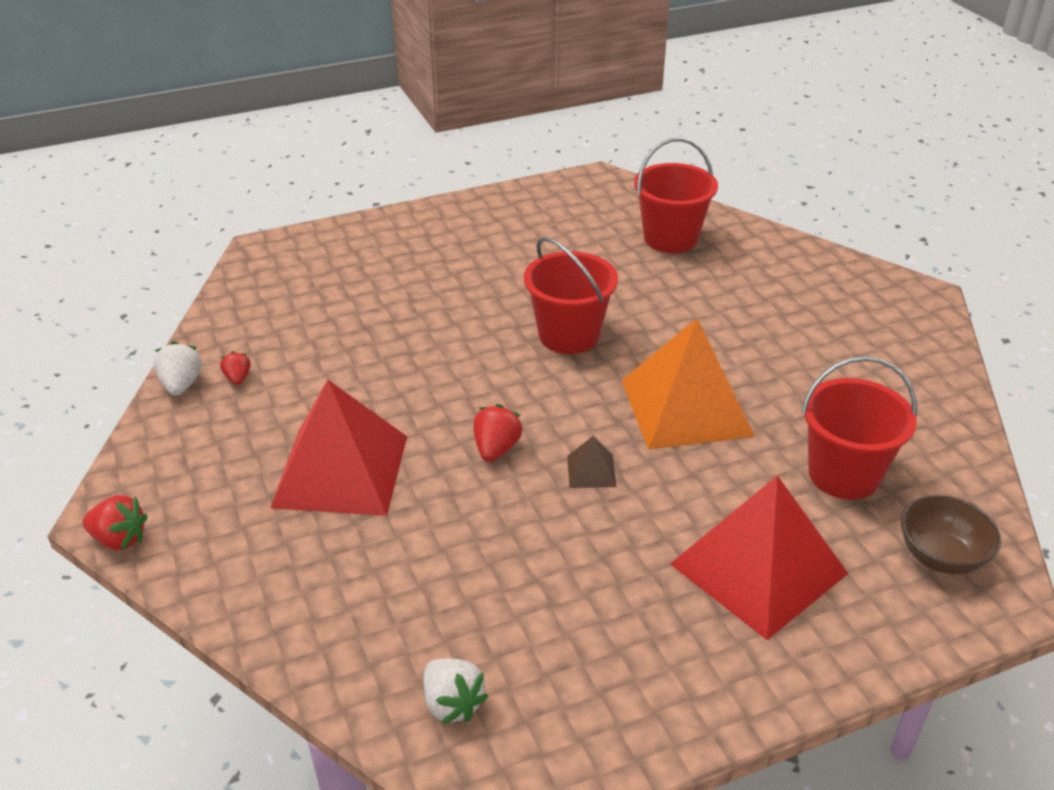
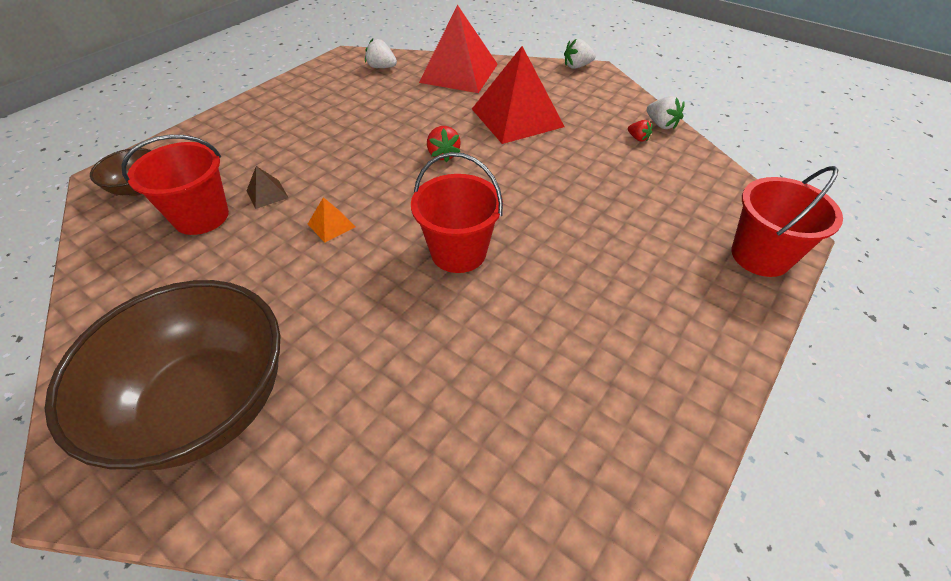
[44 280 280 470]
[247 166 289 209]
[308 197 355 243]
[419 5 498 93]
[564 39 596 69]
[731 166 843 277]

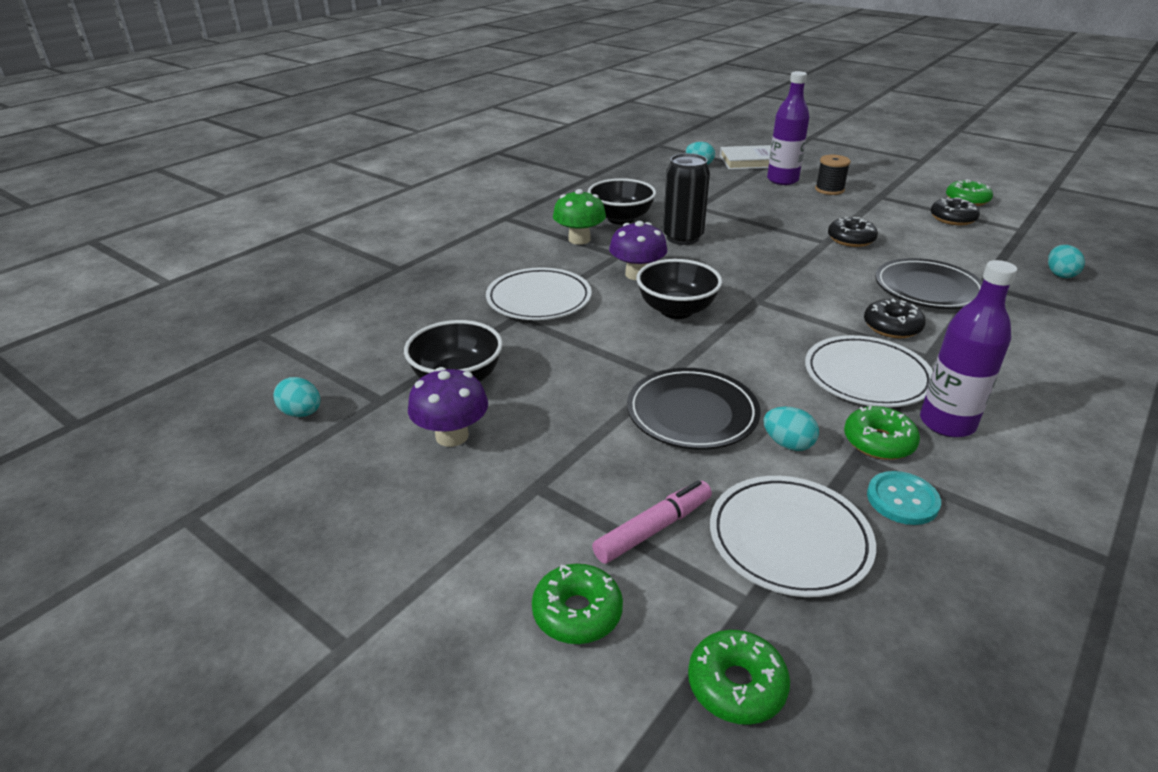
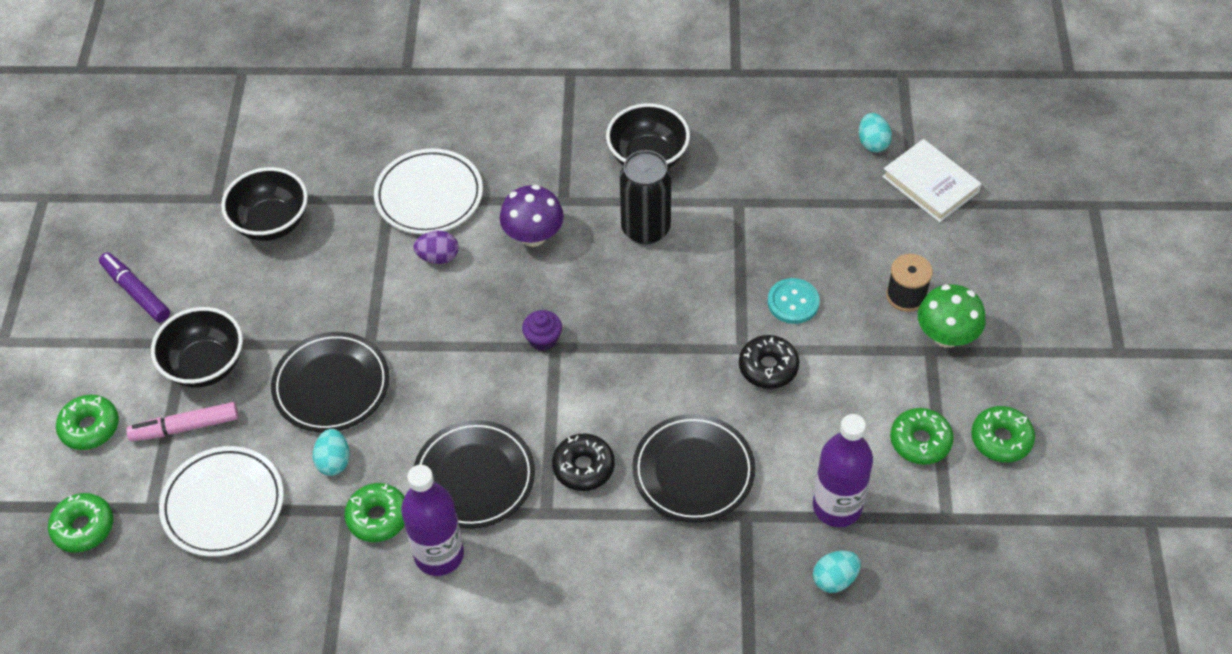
[99 252 170 323]
[126 402 238 442]
[151 307 243 388]
[413 231 458 264]
[413 420 535 529]
[522 310 562 351]
[767 278 820 324]
[813 414 873 527]
[890 408 954 465]
[918 284 986 348]
[273 377 320 417] (first image)
[408 367 488 447] (first image)

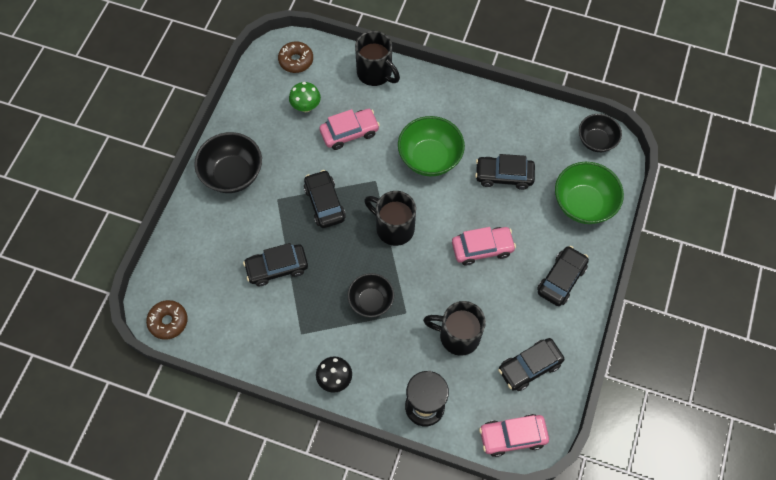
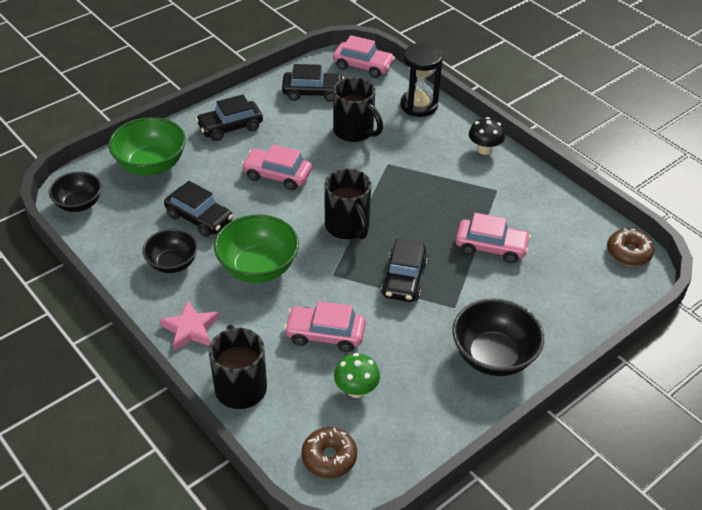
[143 229 198 273]
[160 300 219 351]
[456 213 531 263]

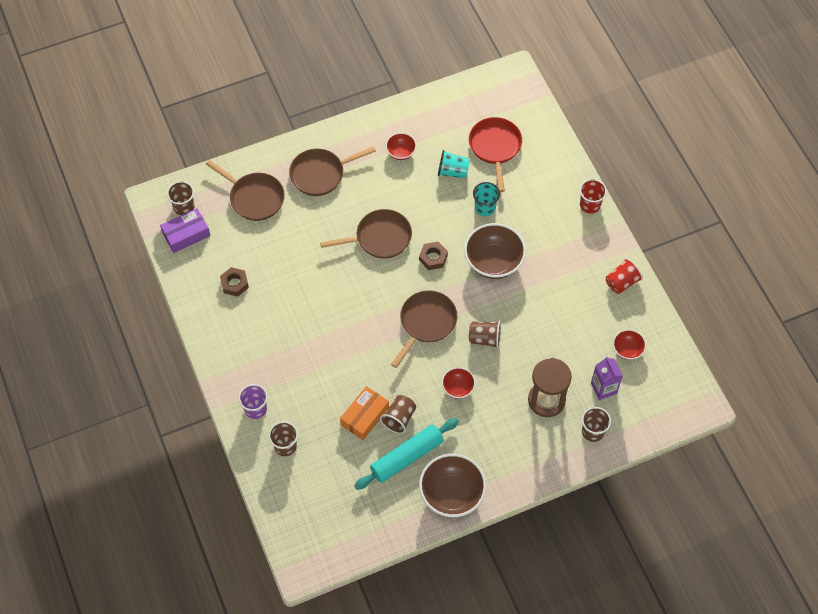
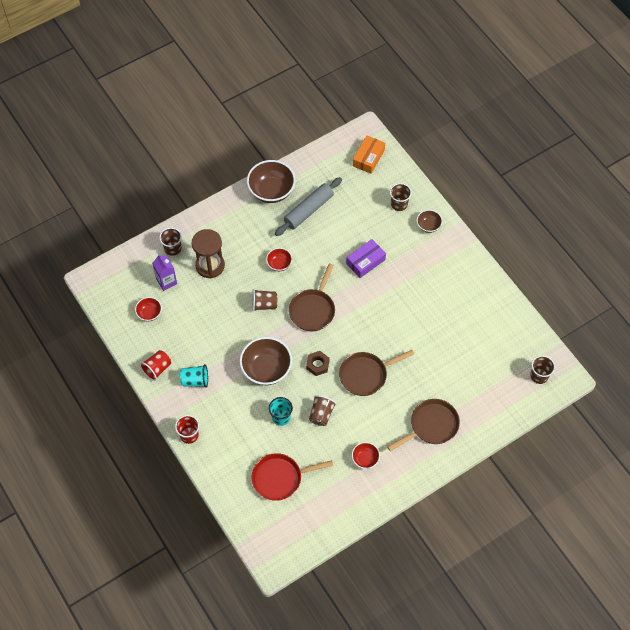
[180 364 208 388]
[252 453 333 501]
[275 177 342 236]
[309 395 336 426]
[346 239 386 278]
[353 135 385 174]
[417 210 442 233]
[206 160 285 221] (first image)
[220 267 249 297] (first image)

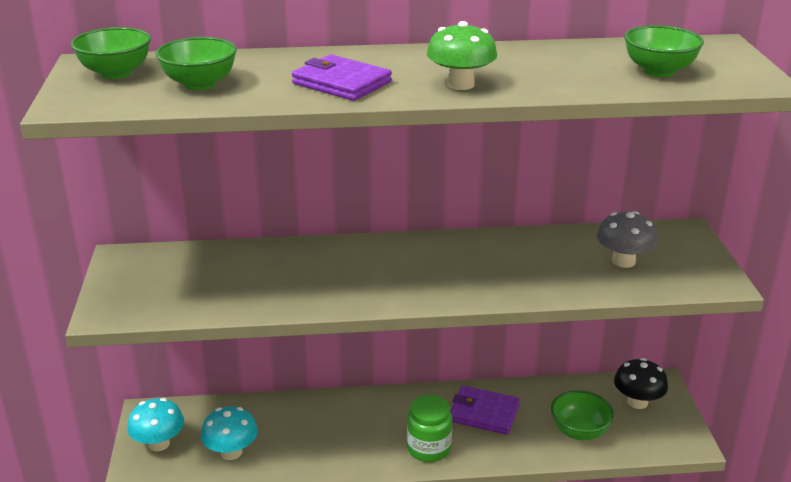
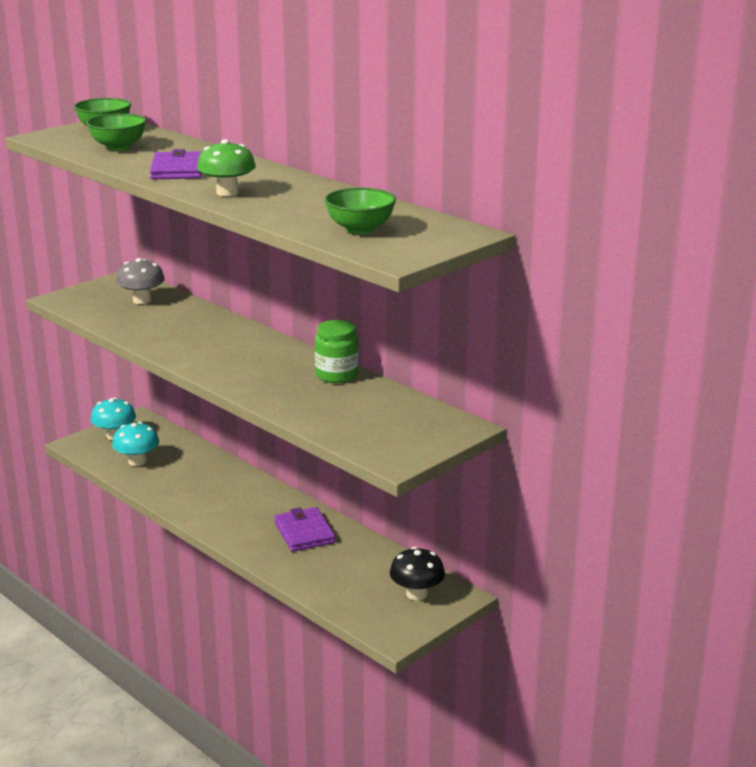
[116 258 165 304]
[315 320 359 383]
[551 390 614 440] (first image)

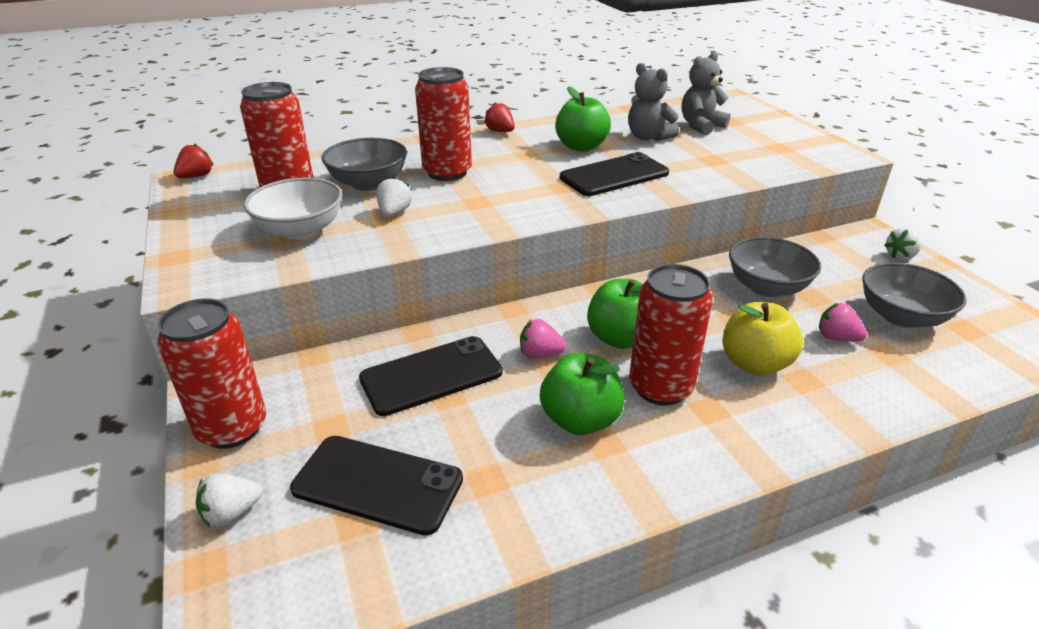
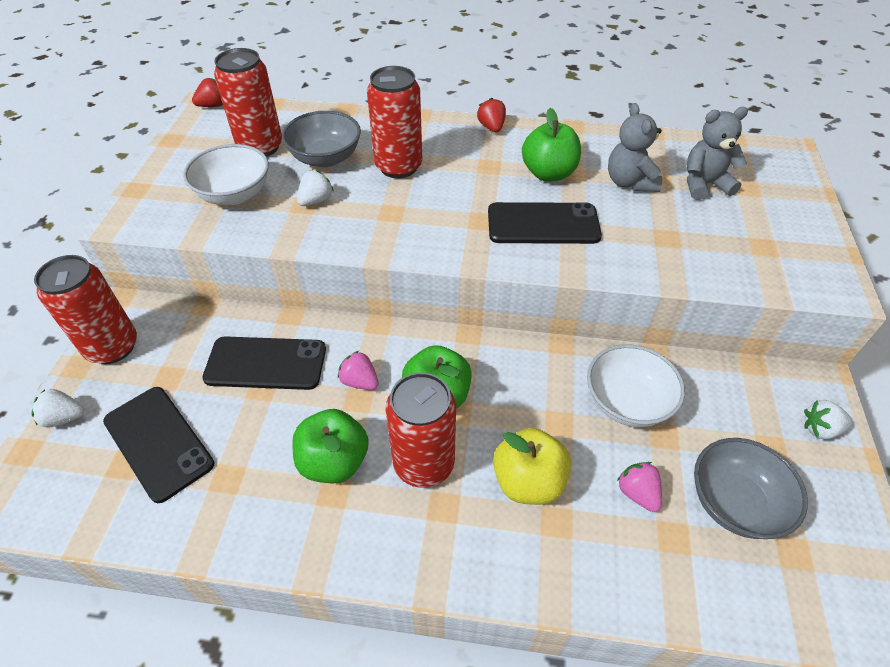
[587 344 685 427]

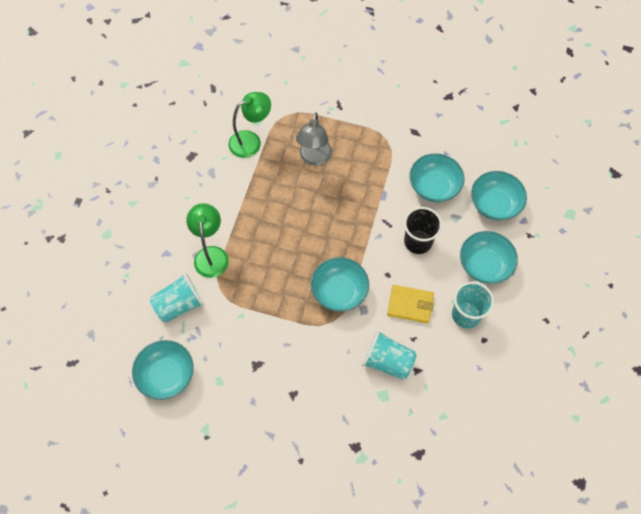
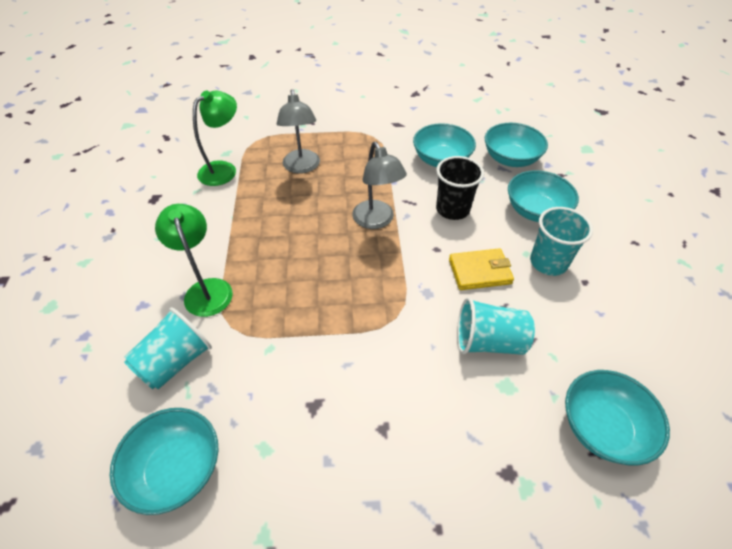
[352 142 407 229]
[565 370 670 465]

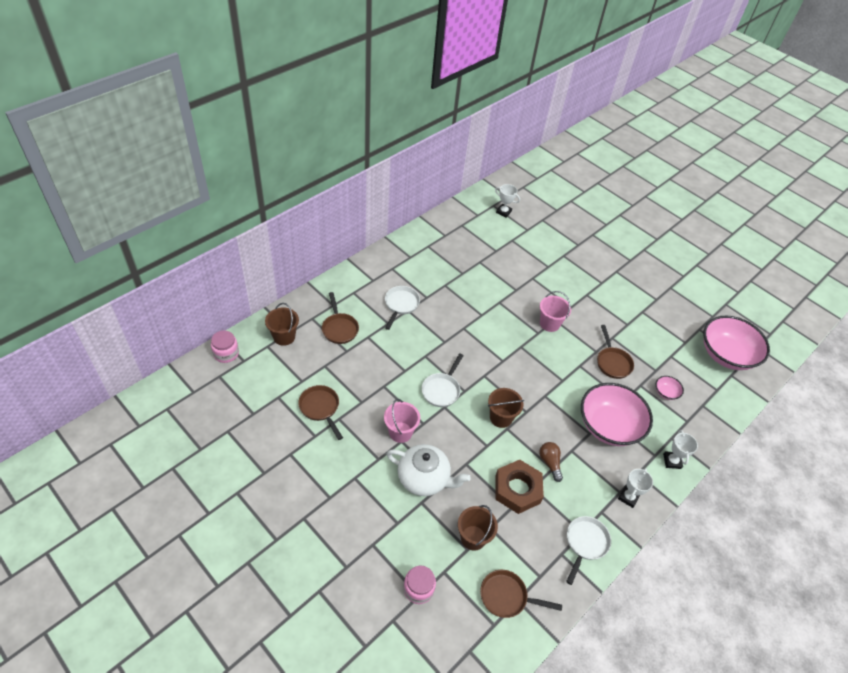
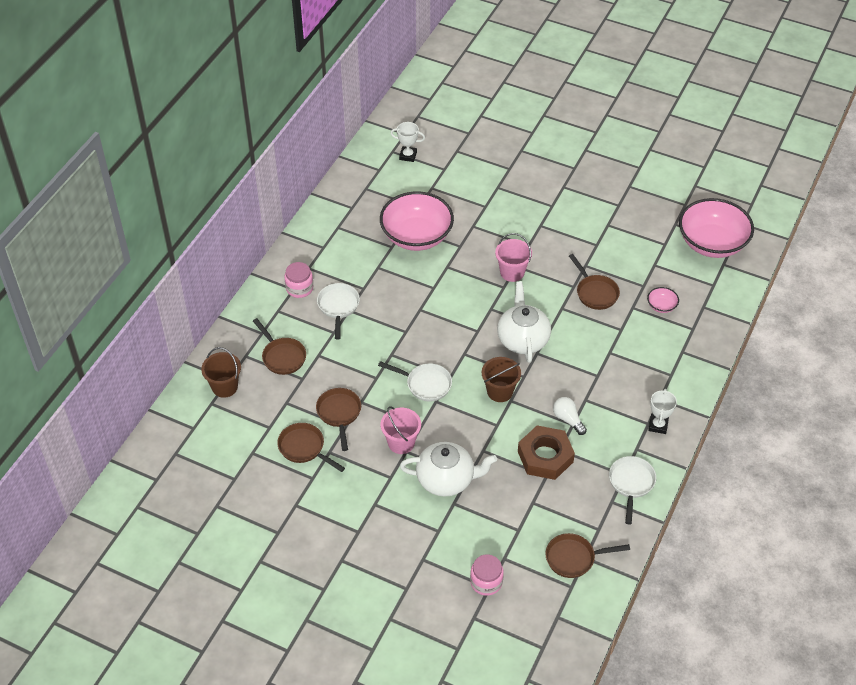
[284 262 313 298]
[316 388 361 451]
[378 361 452 401]
[380 192 454 251]
[497 281 551 363]
[553 397 587 435]
[458 505 498 551] (first image)
[663 430 698 469] (first image)

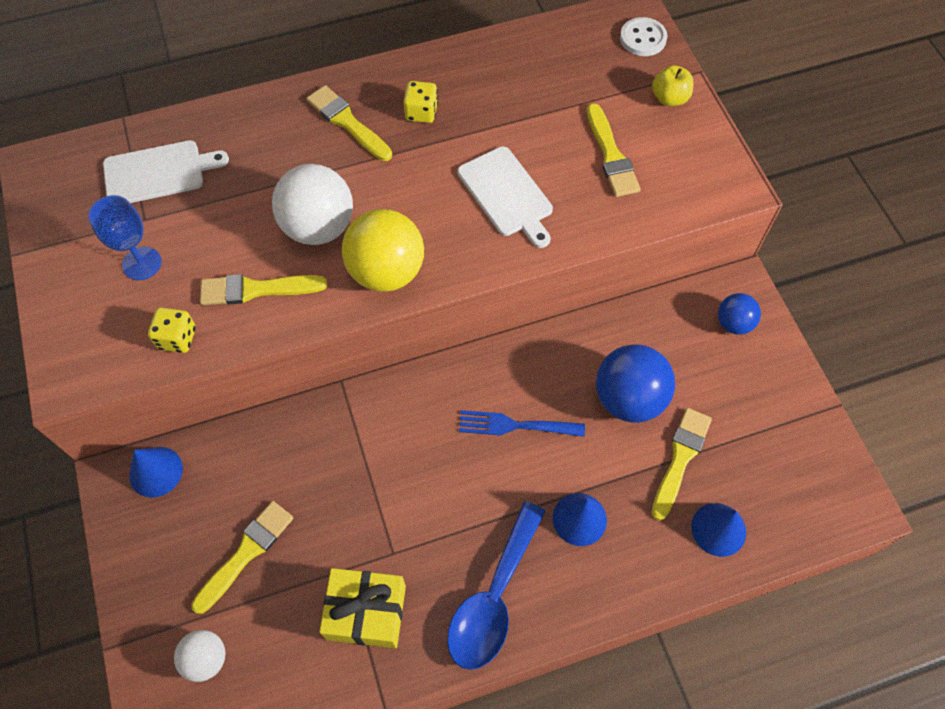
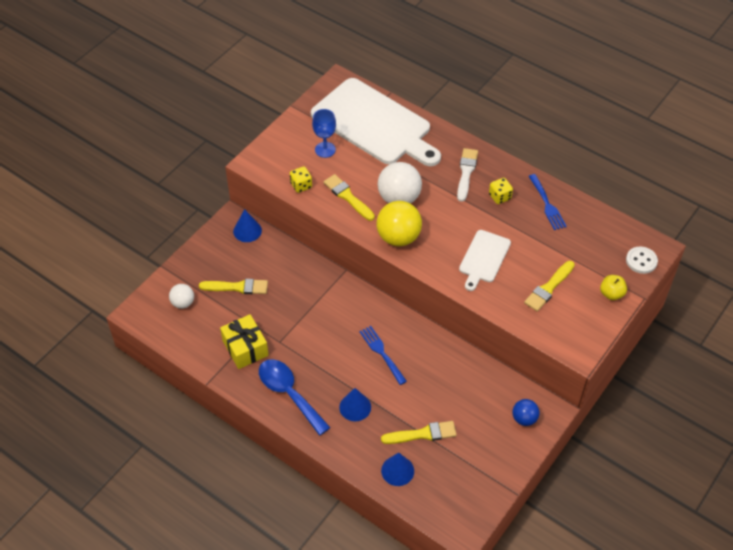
[259 359 331 436]
[311 78 441 166]
[457 148 478 202]
[529 174 567 230]
[596 344 675 423] (first image)

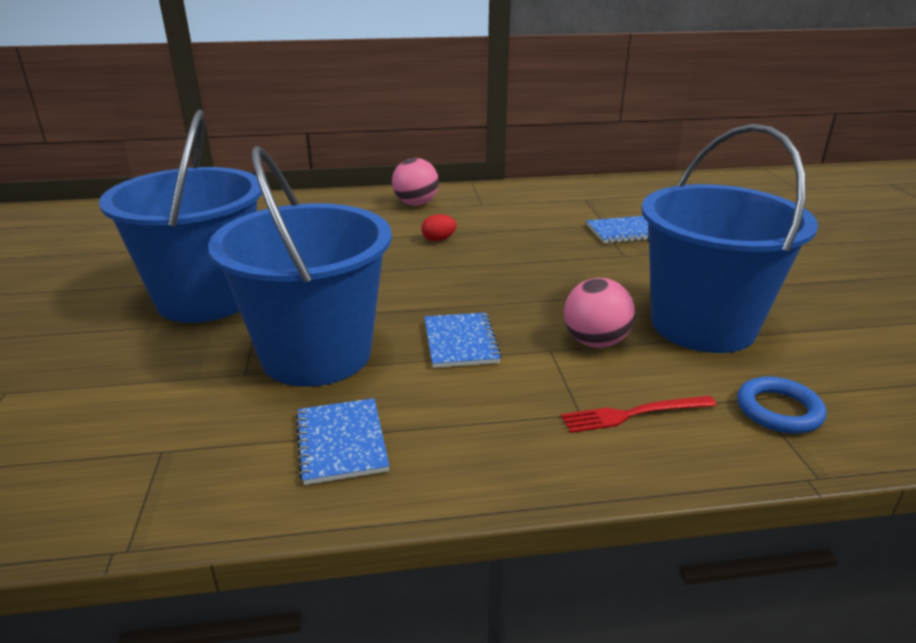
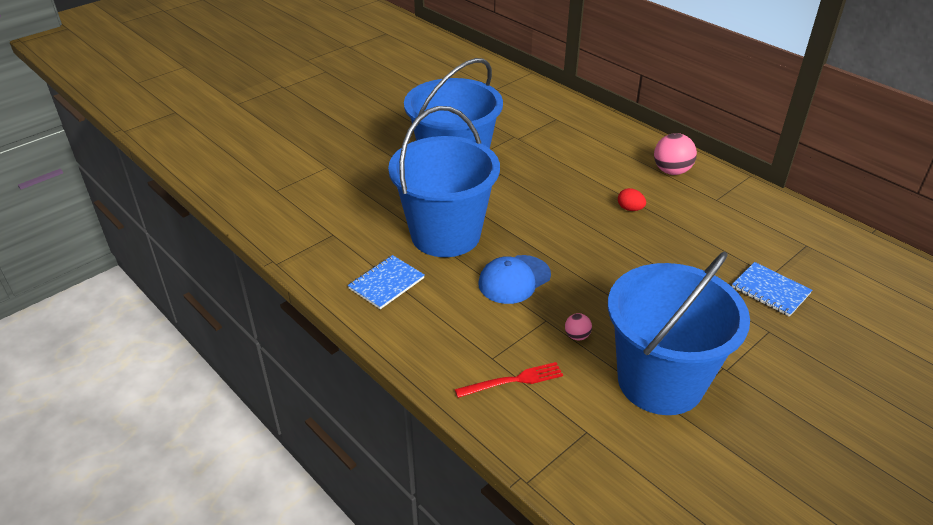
[455 362 563 398]
[478 255 551 304]
[565 313 592 340]
[737 377 827 434] (first image)

